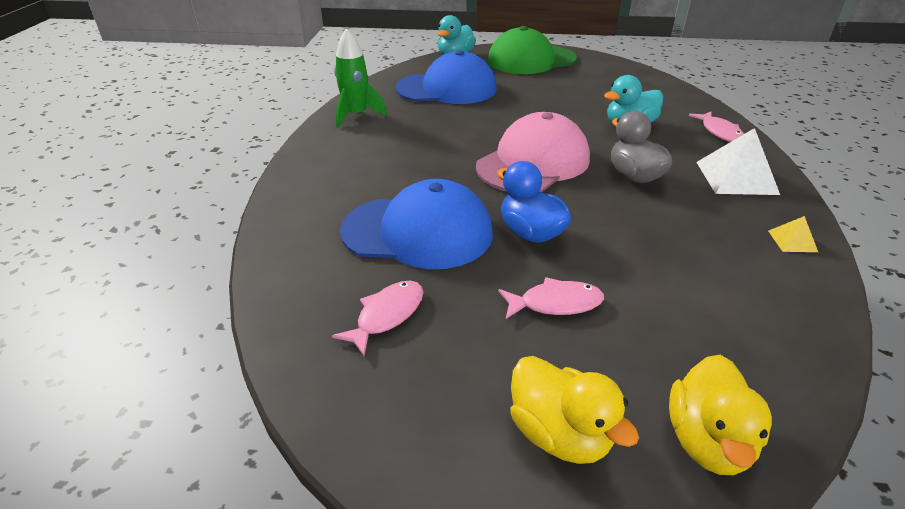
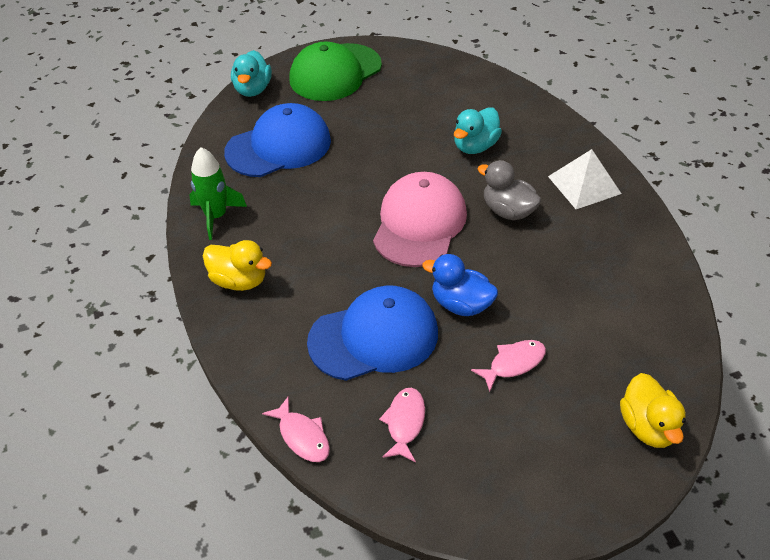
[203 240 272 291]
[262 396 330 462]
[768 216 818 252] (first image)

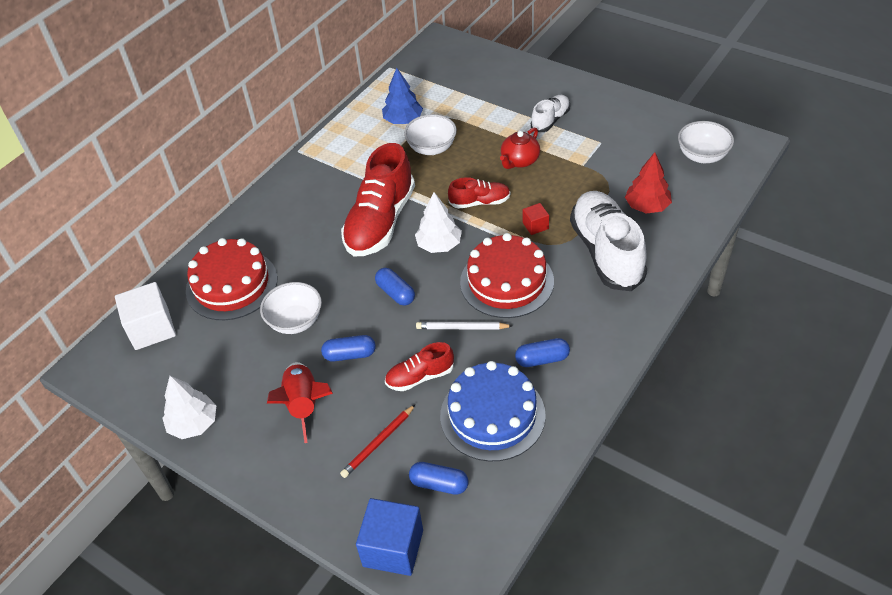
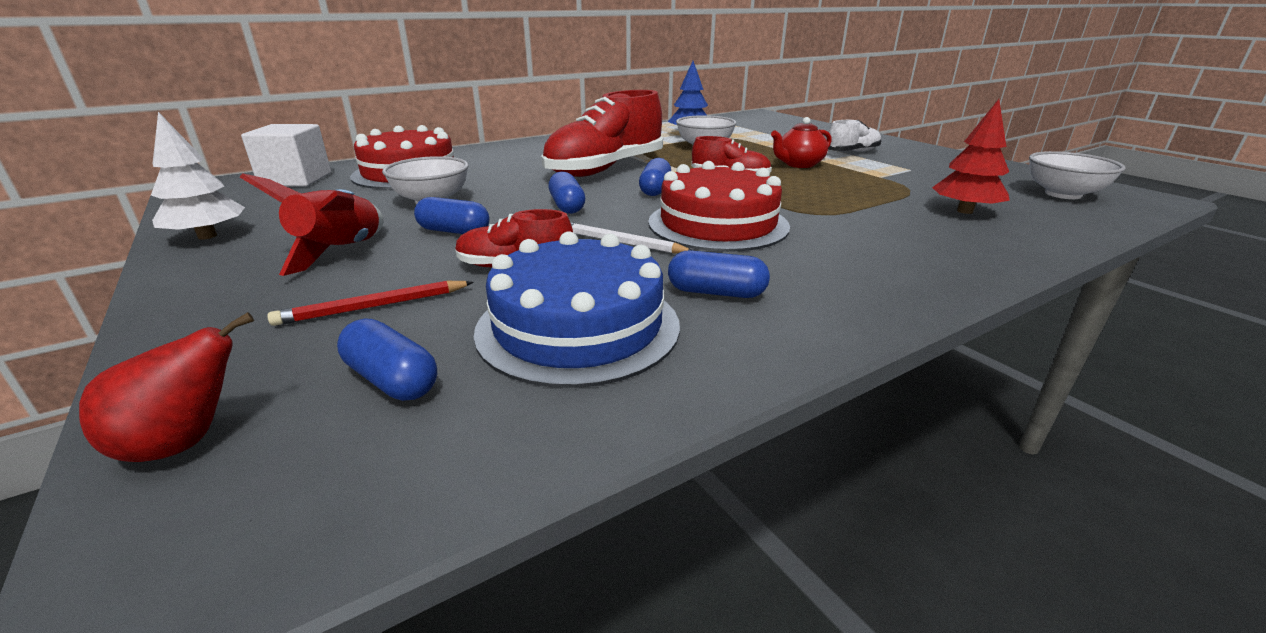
[79 312 254 462]
[639 158 671 196]
[523 203 549 235] (first image)
[570 191 647 291] (first image)

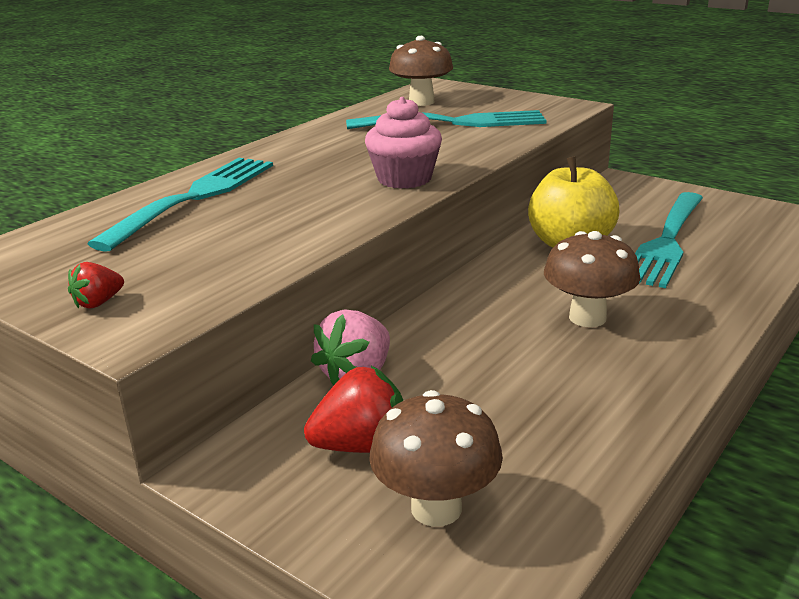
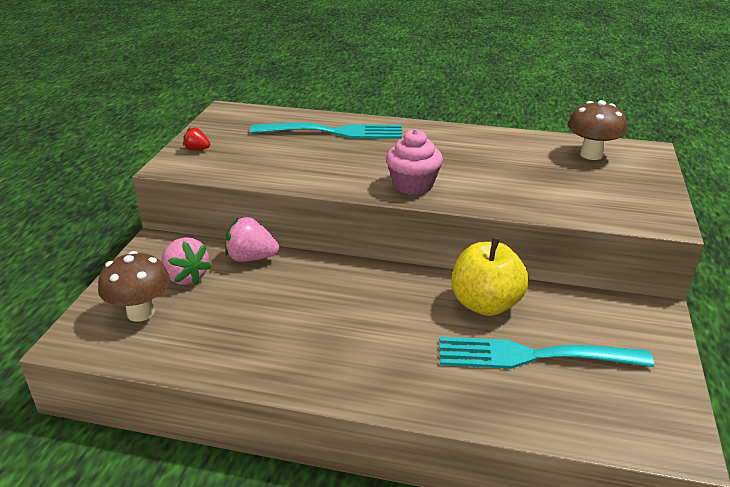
[161 237 211 285]
[346 110 546 129] (first image)
[544 231 640 327] (first image)

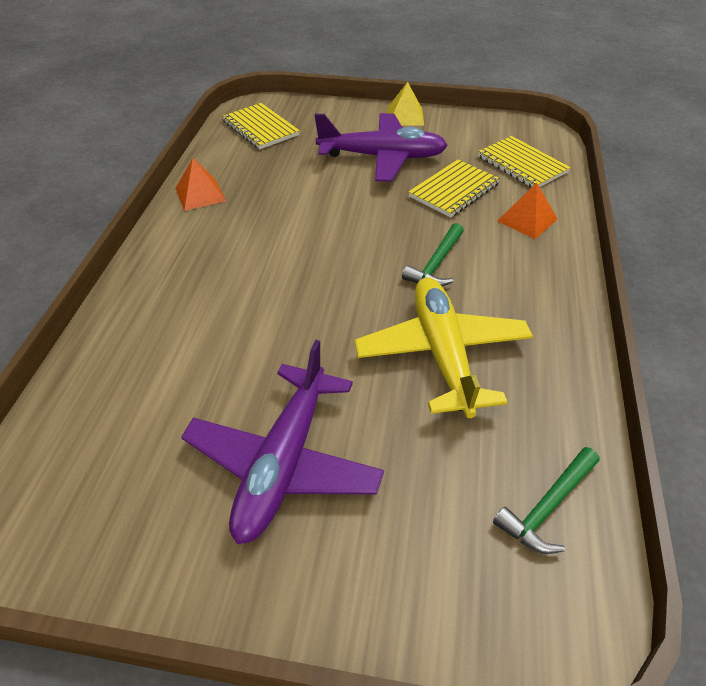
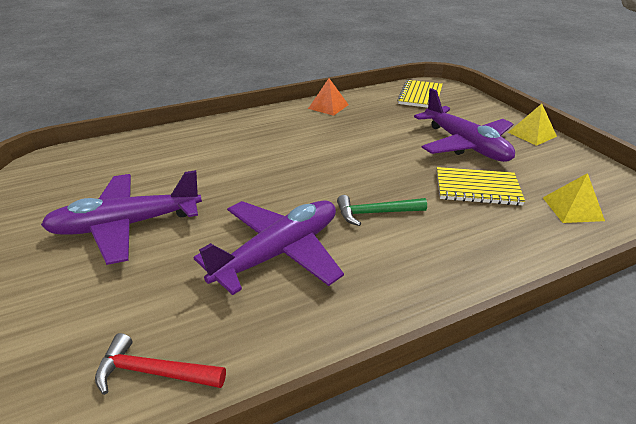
[95 333 226 395]
[193 200 344 295]
[543 173 605 223]
[497 182 558 239] (first image)

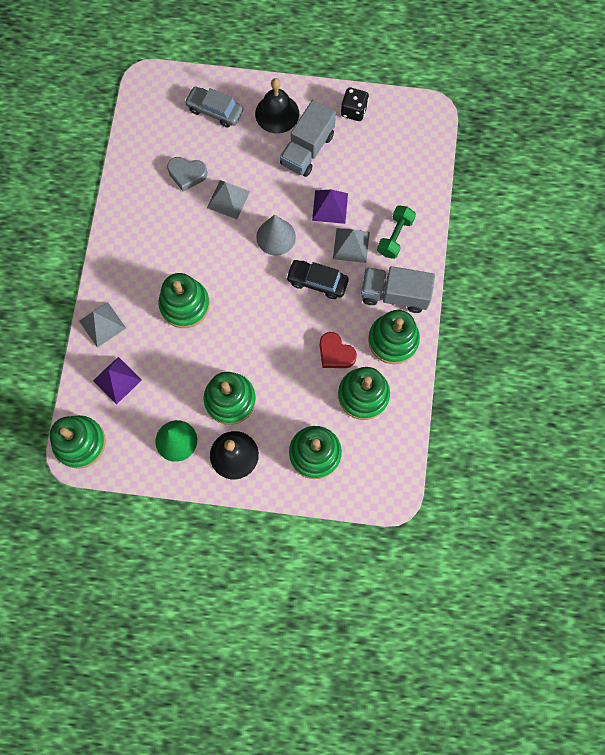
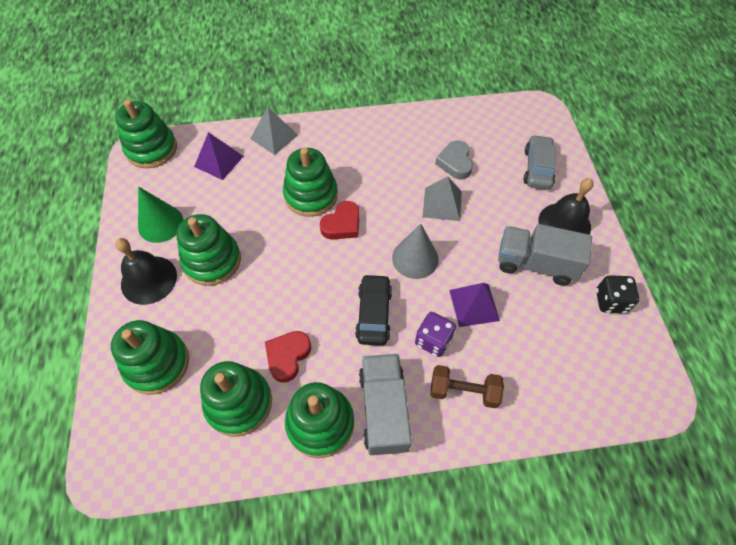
[320 201 360 240]
[415 312 456 357]
[430 365 504 408]

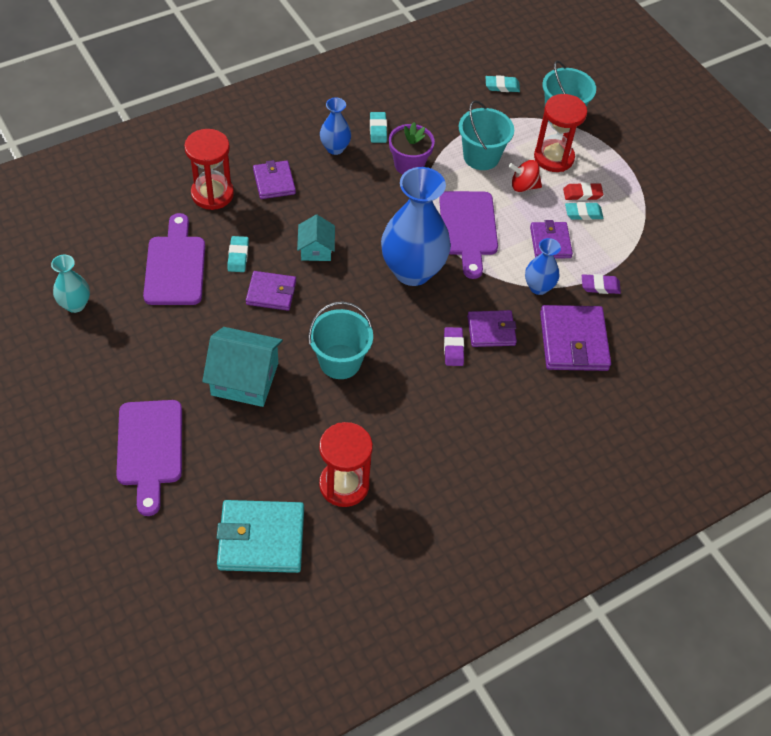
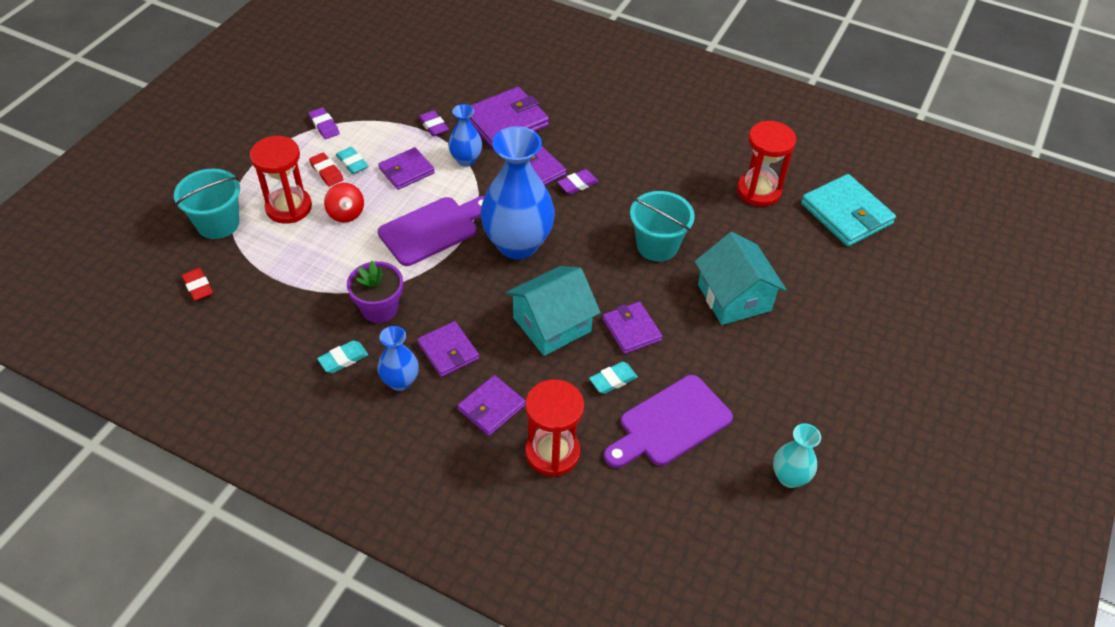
[182 268 213 301]
[308 107 340 139]
[417 321 479 377]
[506 266 601 356]
[116 400 182 516] (first image)
[459 100 514 170] (first image)

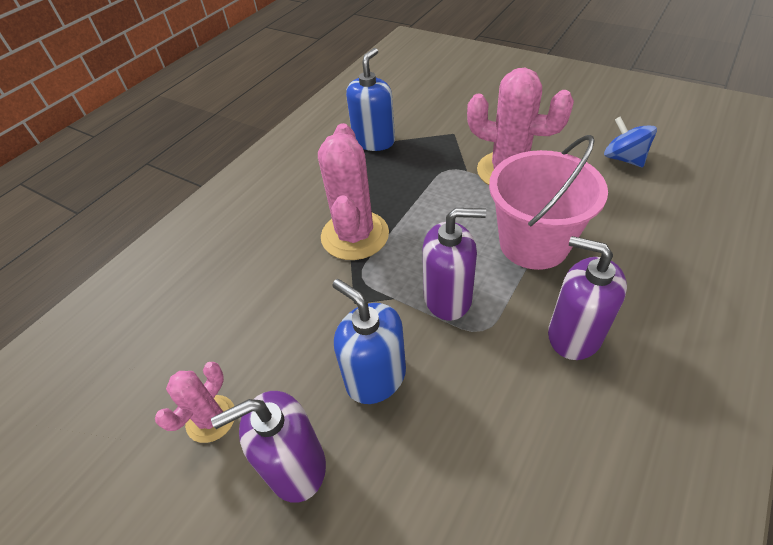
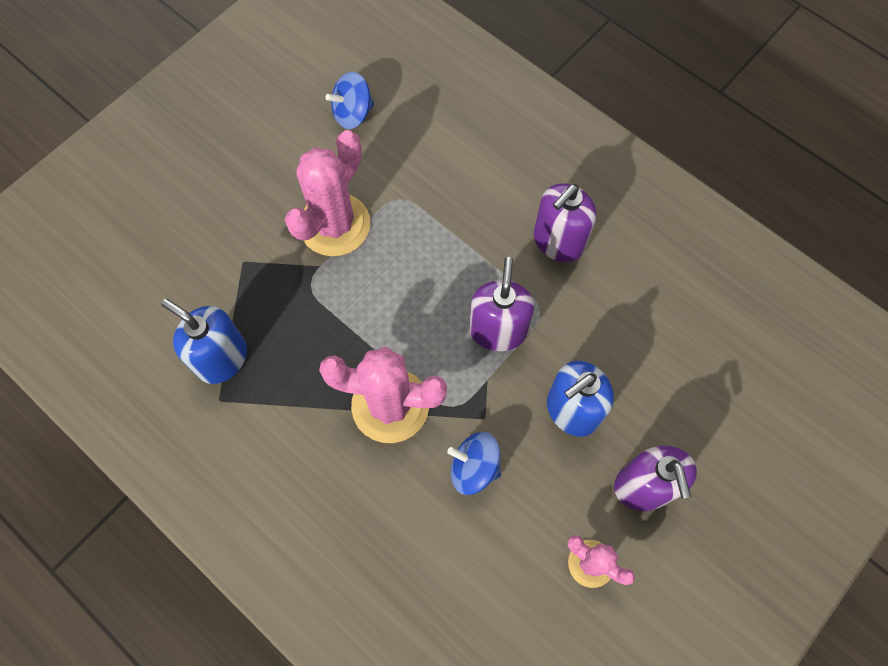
[447 432 501 495]
[489 135 608 270] (first image)

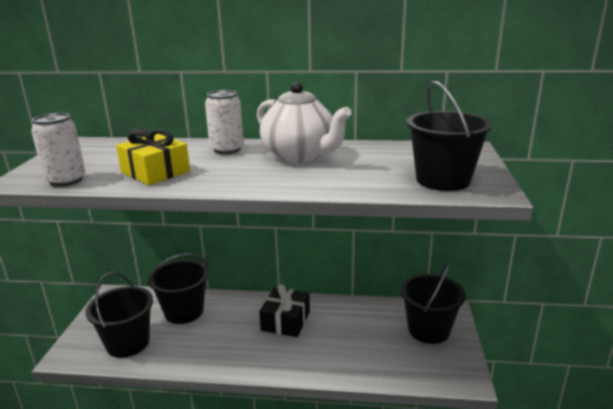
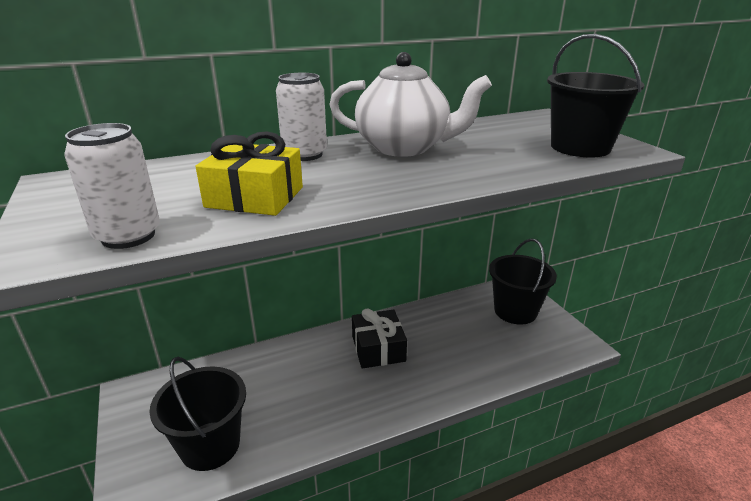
[148 253 209 324] (first image)

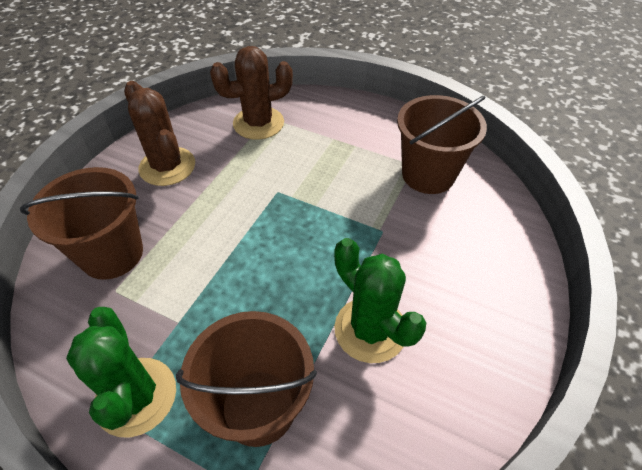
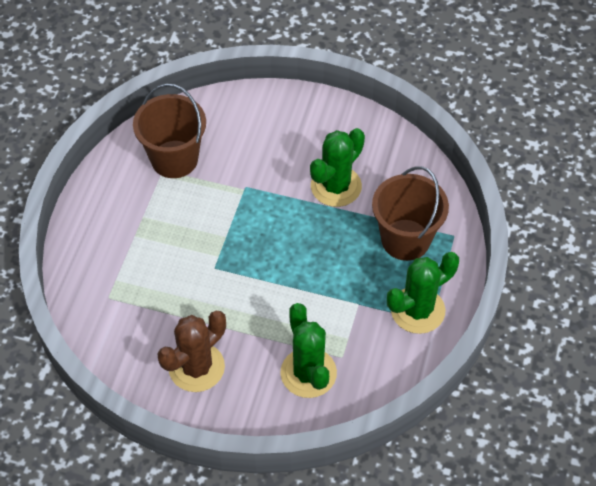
[280 303 337 398]
[210 46 293 140] (first image)

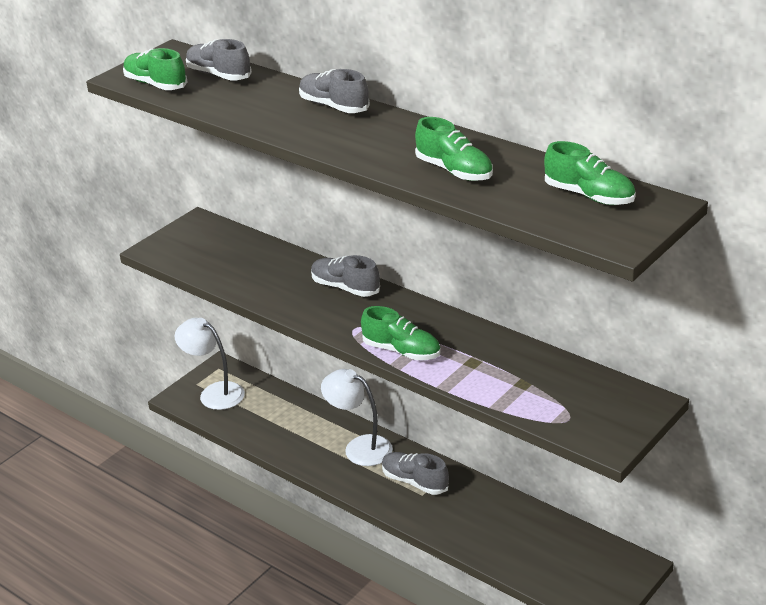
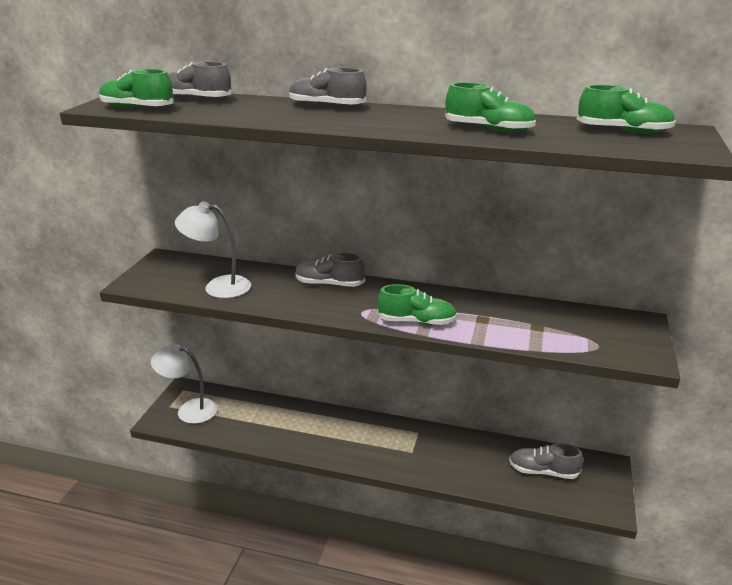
[175 201 251 298]
[509 443 583 479]

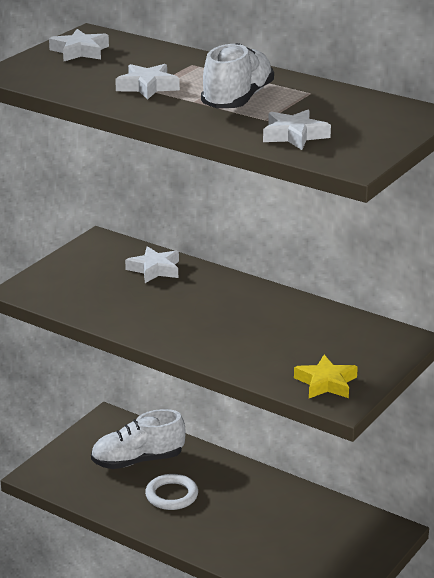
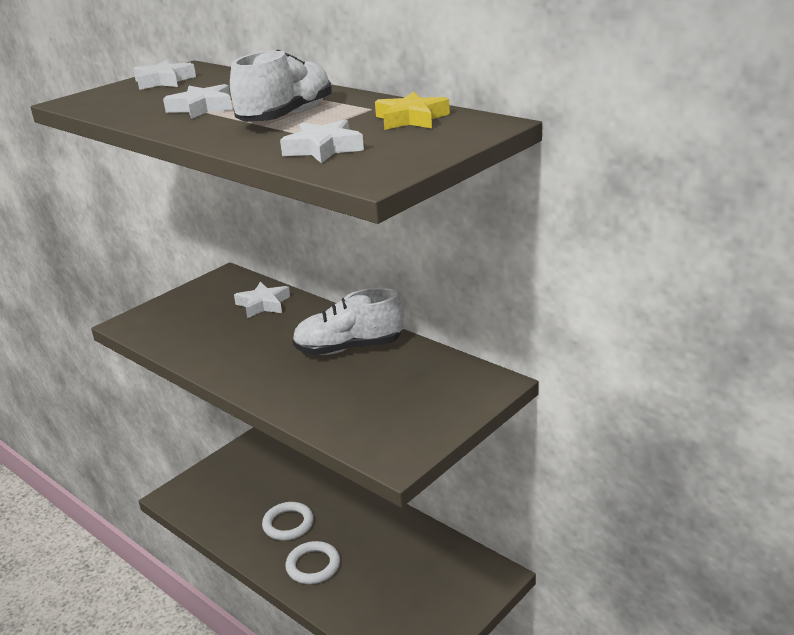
[285 541 340 584]
[292 288 404 355]
[375 92 450 130]

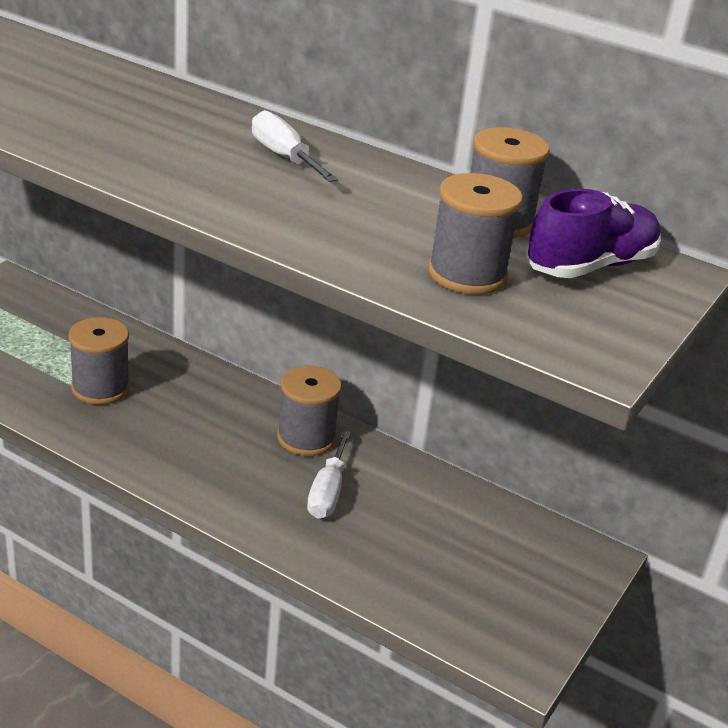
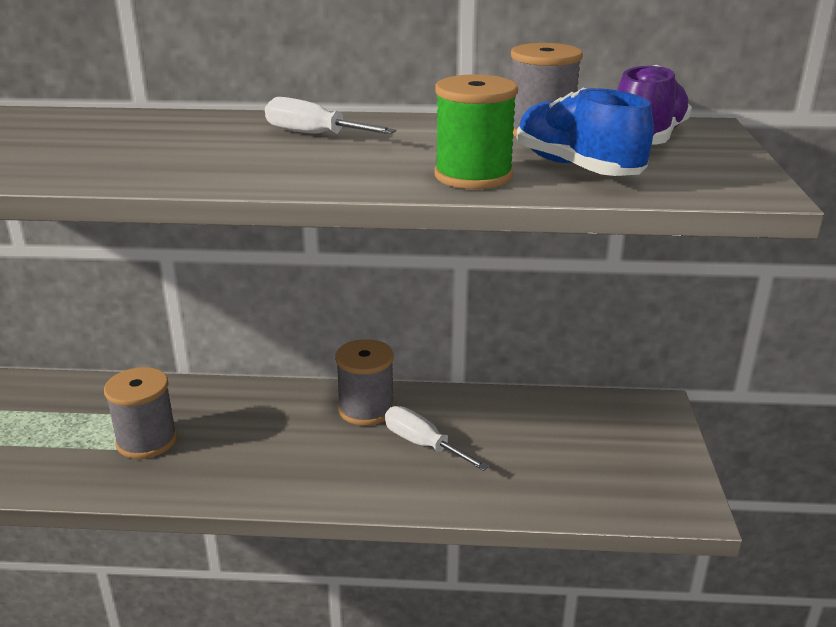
[385 406 489 471]
[435 75 518 189]
[517 88 654 176]

